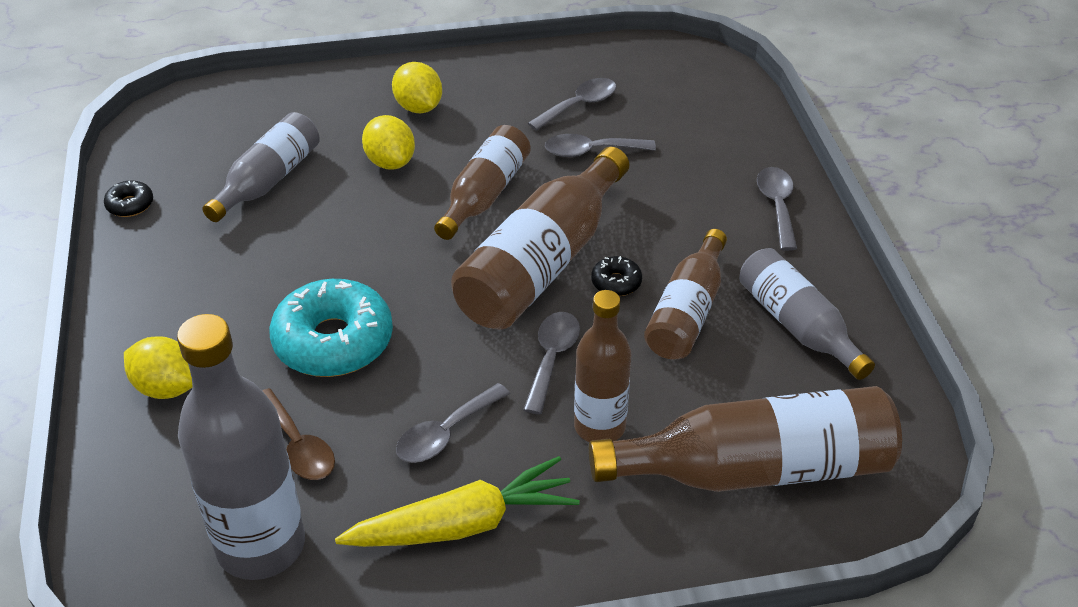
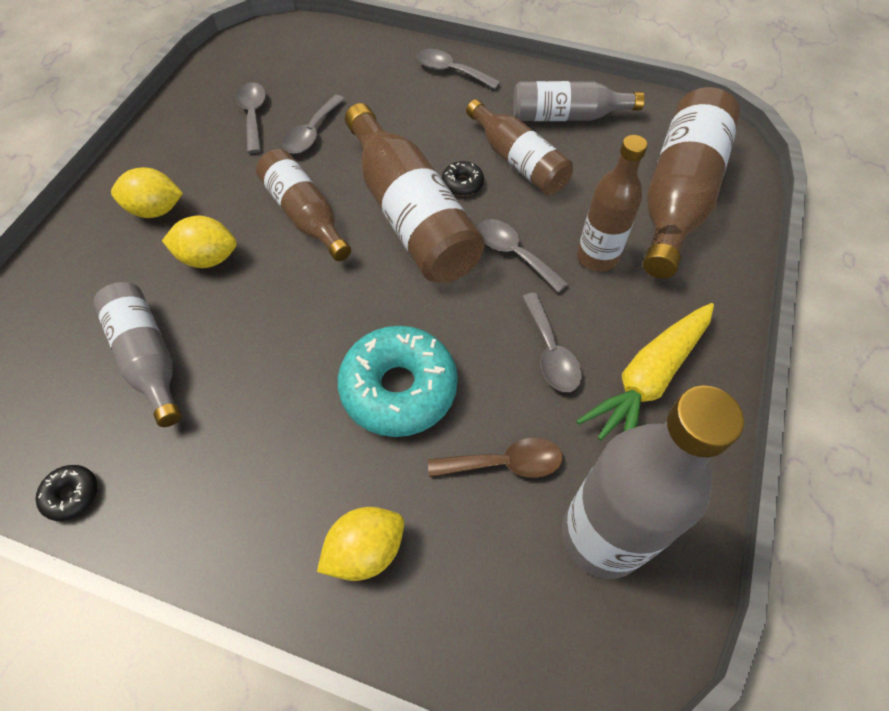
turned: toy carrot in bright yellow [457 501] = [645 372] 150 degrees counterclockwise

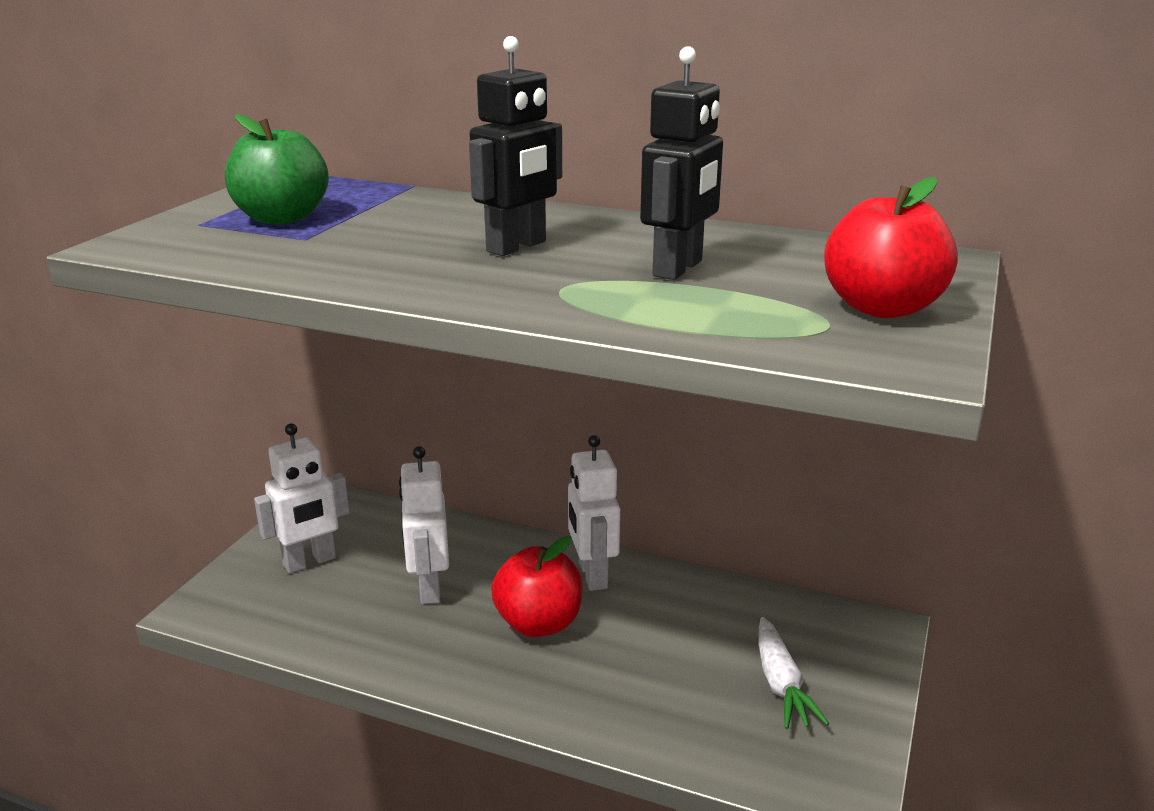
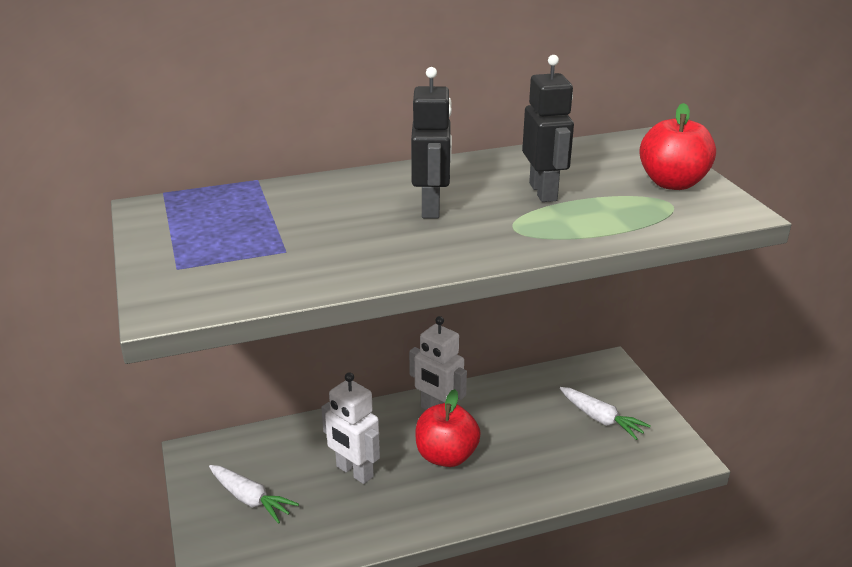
removed: toy apple in leaf-green [277 169]
replaced: toy robot in snow-white [302 498] to toy carrot in snow-white [254 494]

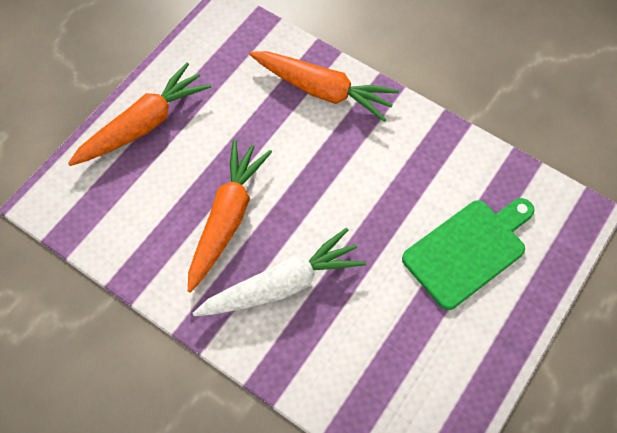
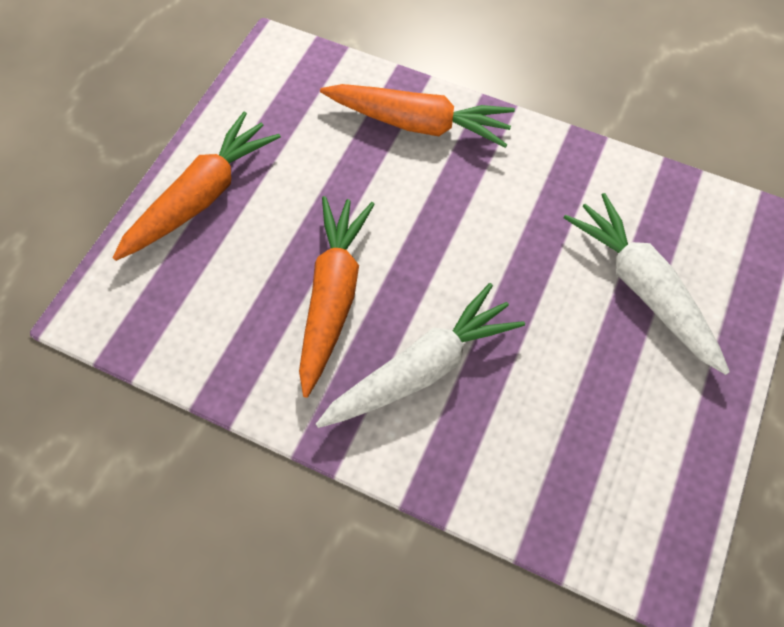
replaced: chopping board in leaf-green [468 254] to toy carrot in snow-white [646 284]

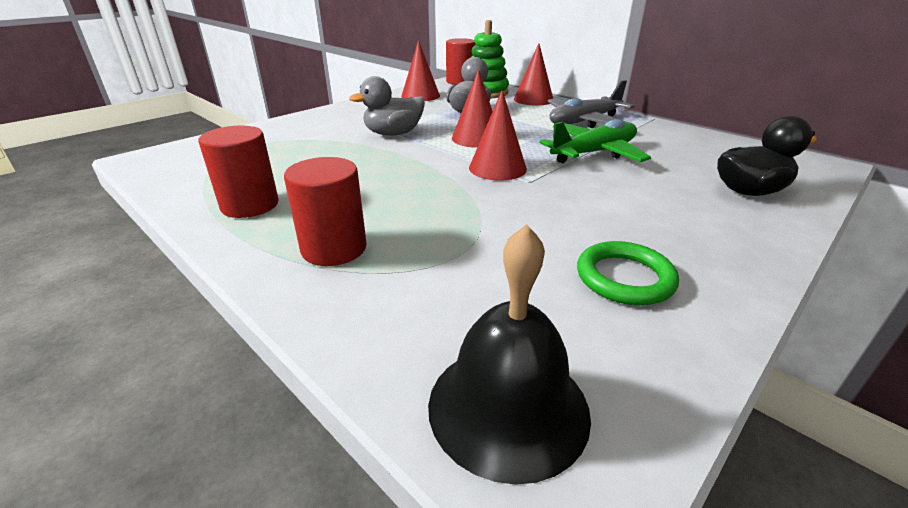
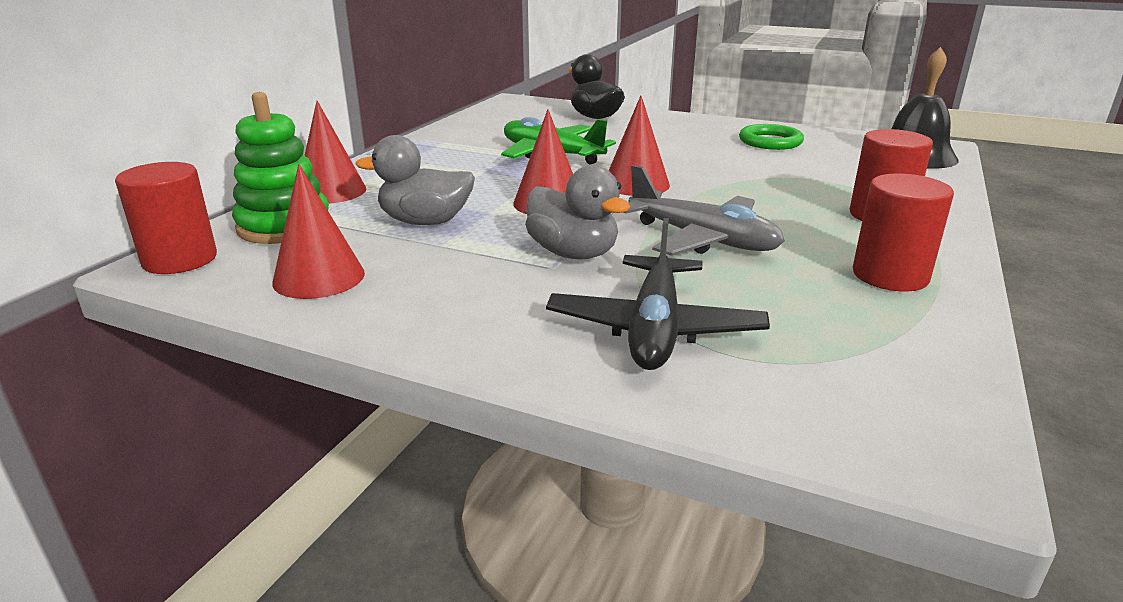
added: toy plane in black [658 294]
moved: toy plane in gray [591 104] to [704 210]

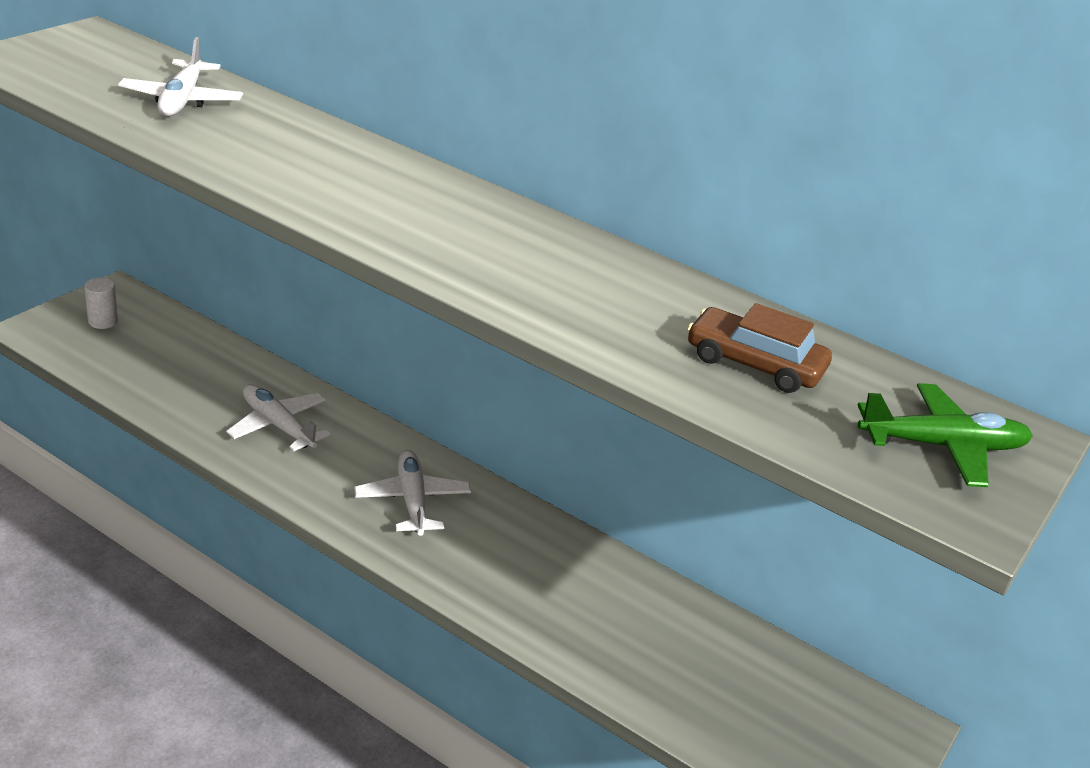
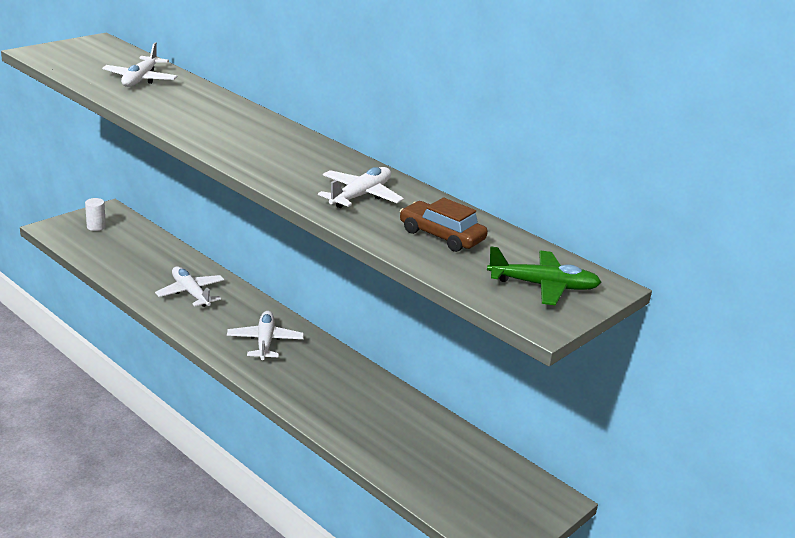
added: toy plane in snow-white [361 187]

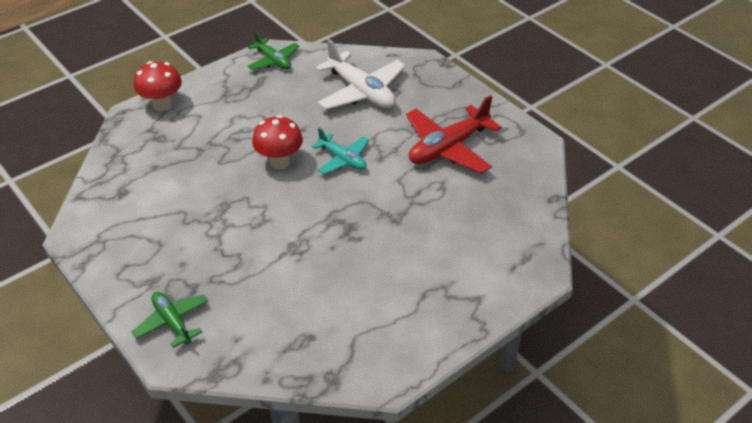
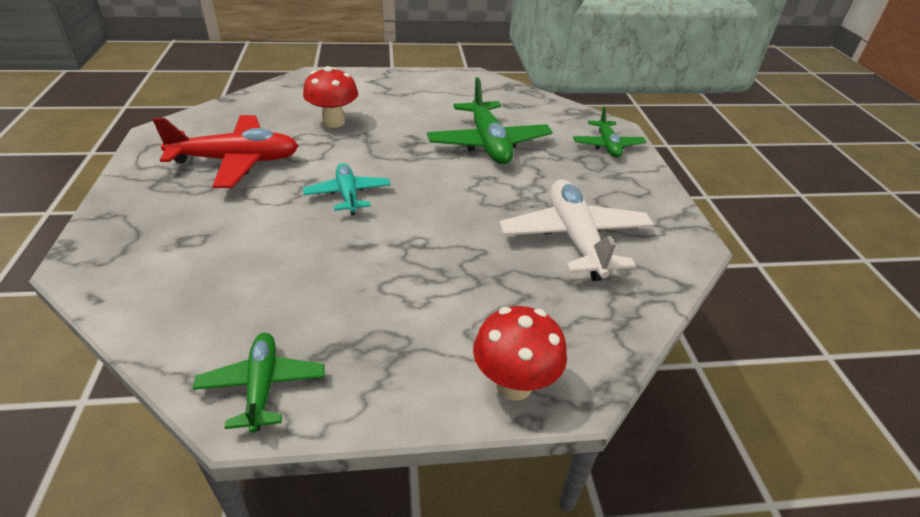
added: toy plane in leaf-green [490 120]
moved: fungus in scarlet [277 142] to [330 97]; toy plane in snow-white [360 74] to [576 230]

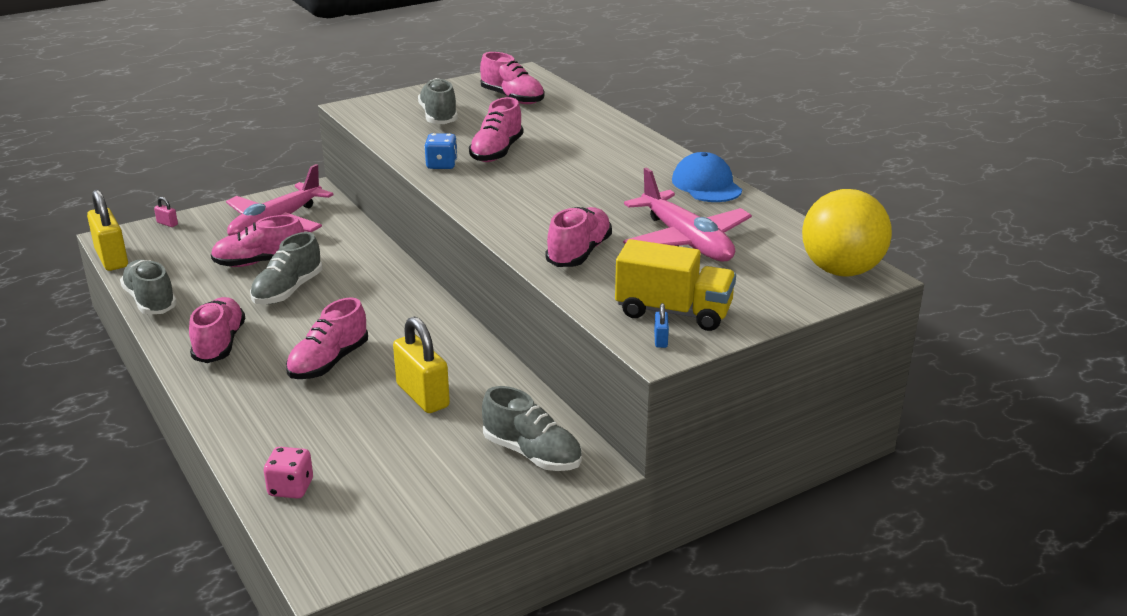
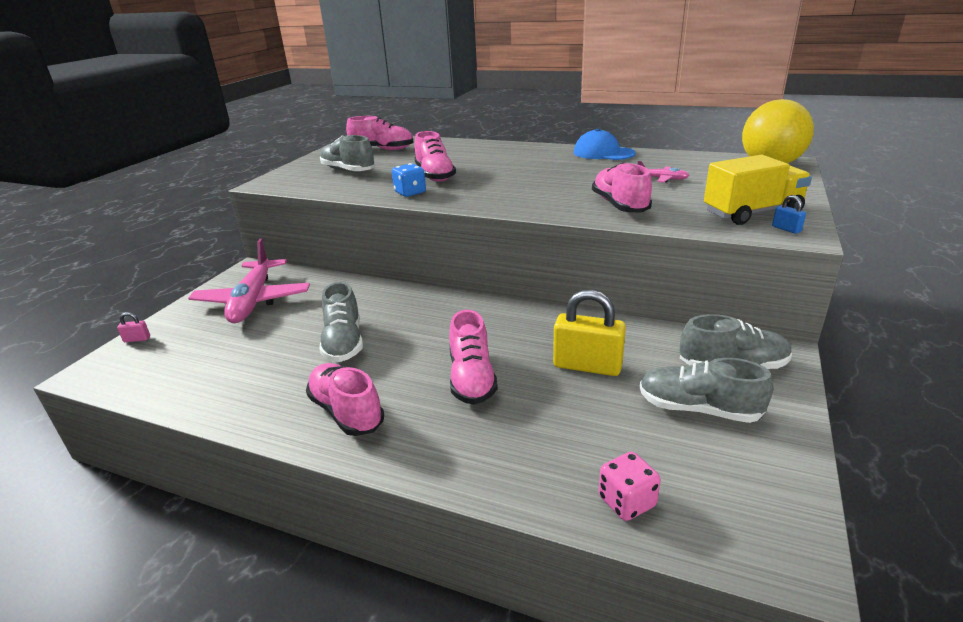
removed: padlock in bright yellow [107 230]; sneaker in pink [257 241]
moved: sneaker in gray [148 287] to [706 390]
resized: toy plane in pink [687 214] = [664 172] x0.42

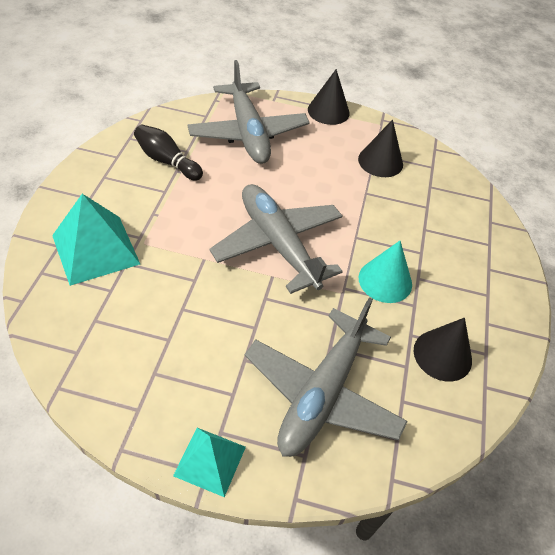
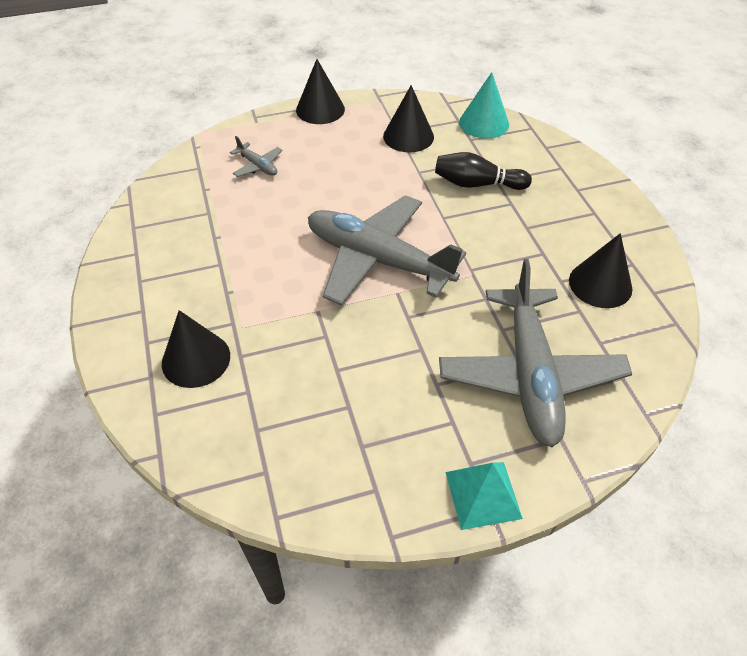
moved: skittle in black [168 152] to [483 171]; solid cone in aqua [385 272] to [484 105]
replaced: pyramid in aqua [96 240] to solid cone in black [196 349]
resized: toy plane in gray [248 112] = [256 156] x0.41

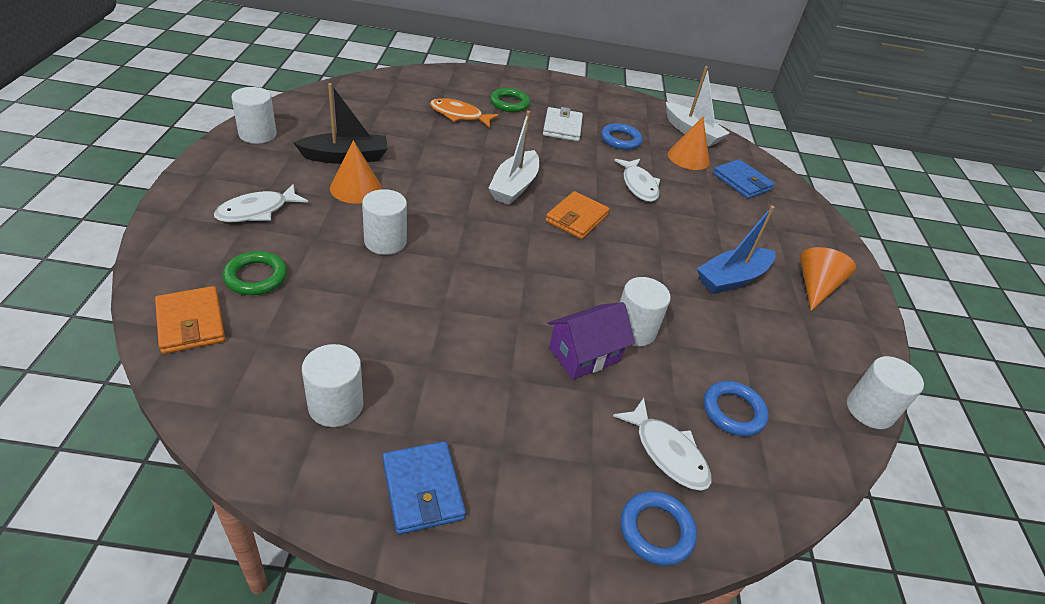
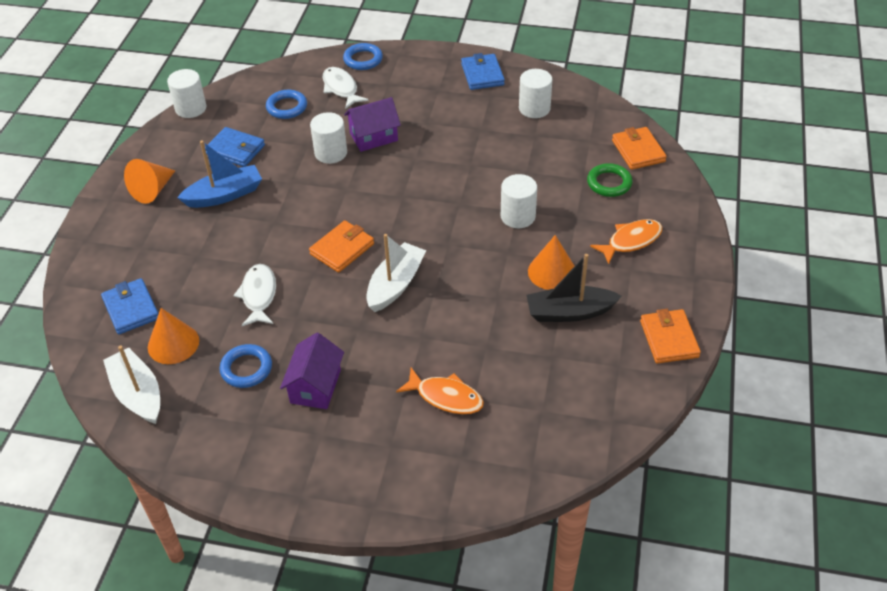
removed: torus in leaf-green [510 100]
added: billfold in blue [235 147]
replaced: billfold in snow-white [563 124] to cottage in violet [312 371]; cylinder shape in snow-white [254 115] to billfold in orange [670 336]
recoloured: fish in snow-white [261 203] to fish in orange [626 241]

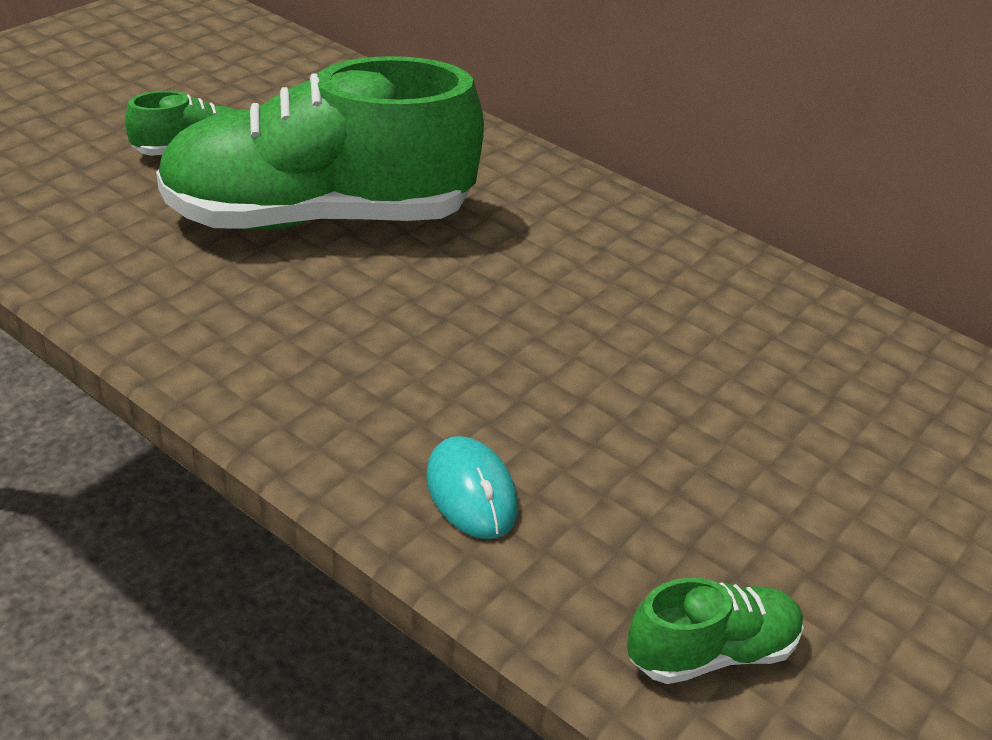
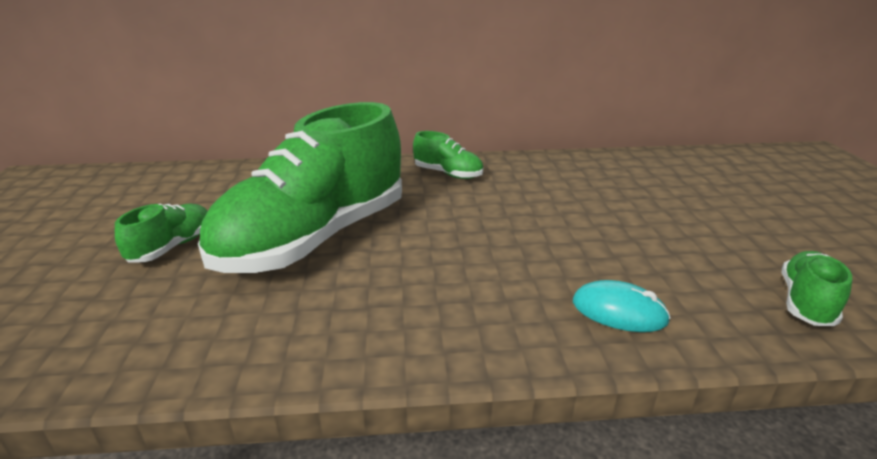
added: sneaker in leaf-green [448 155]

